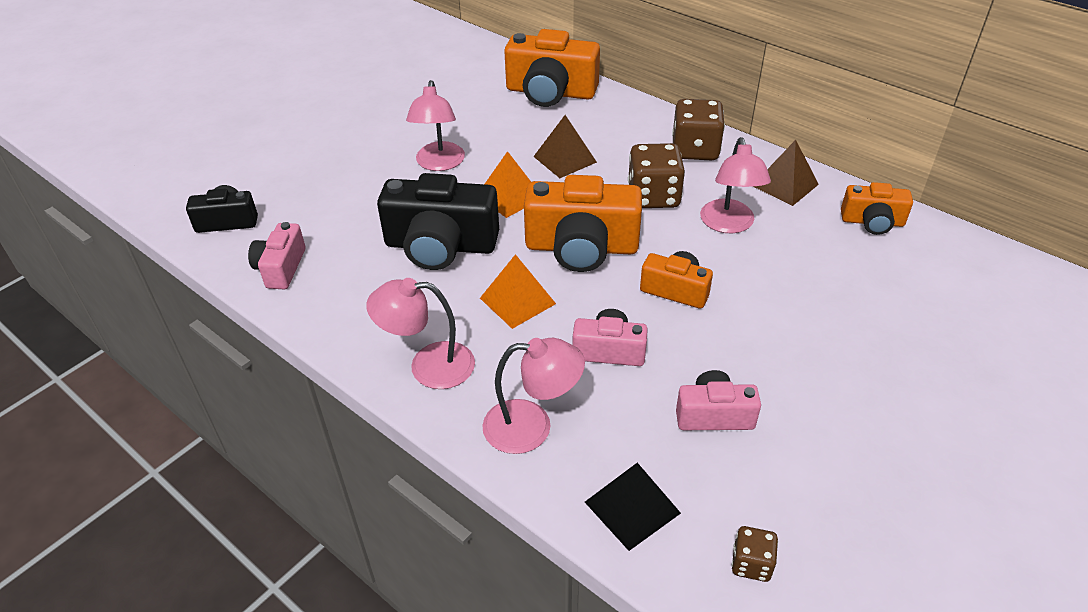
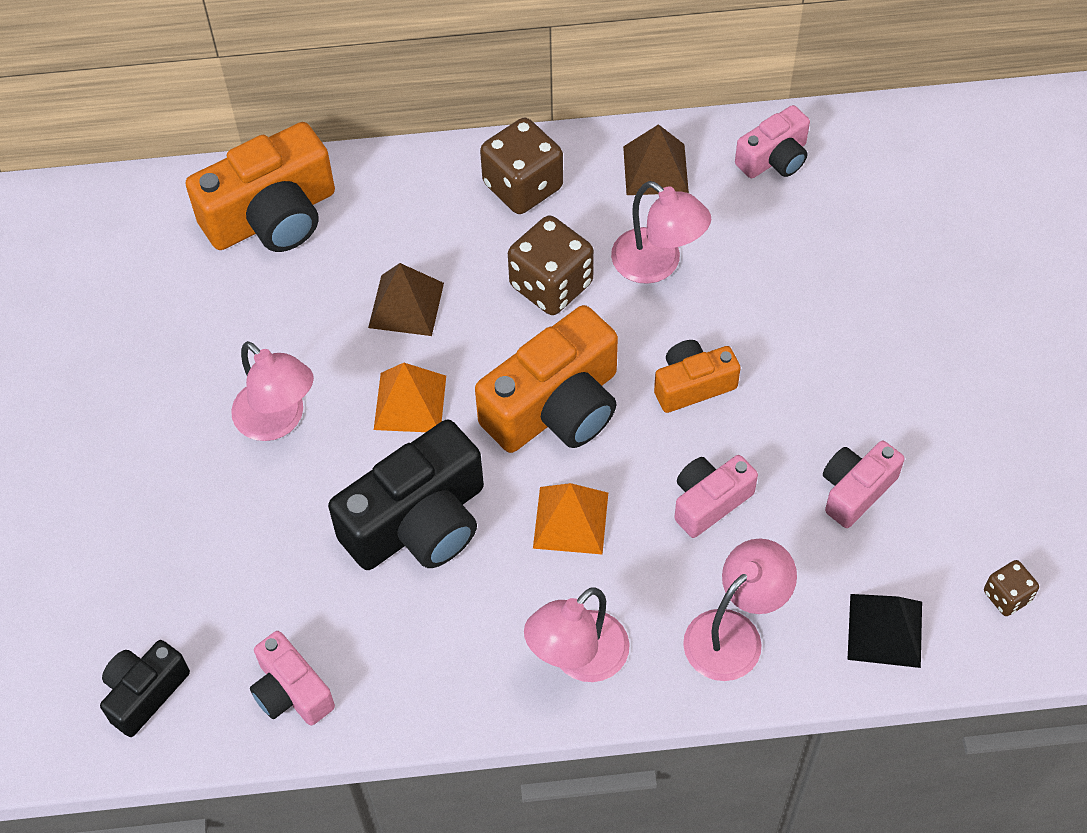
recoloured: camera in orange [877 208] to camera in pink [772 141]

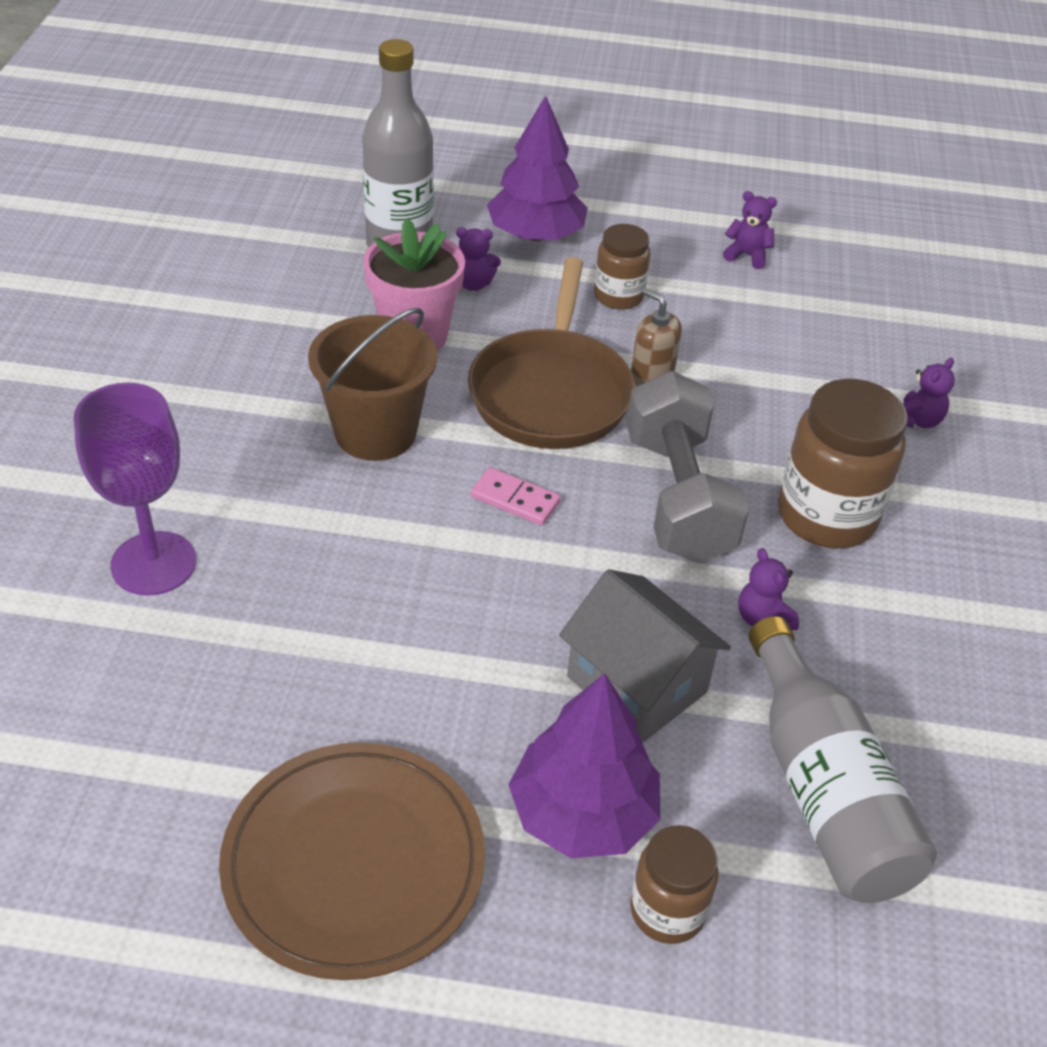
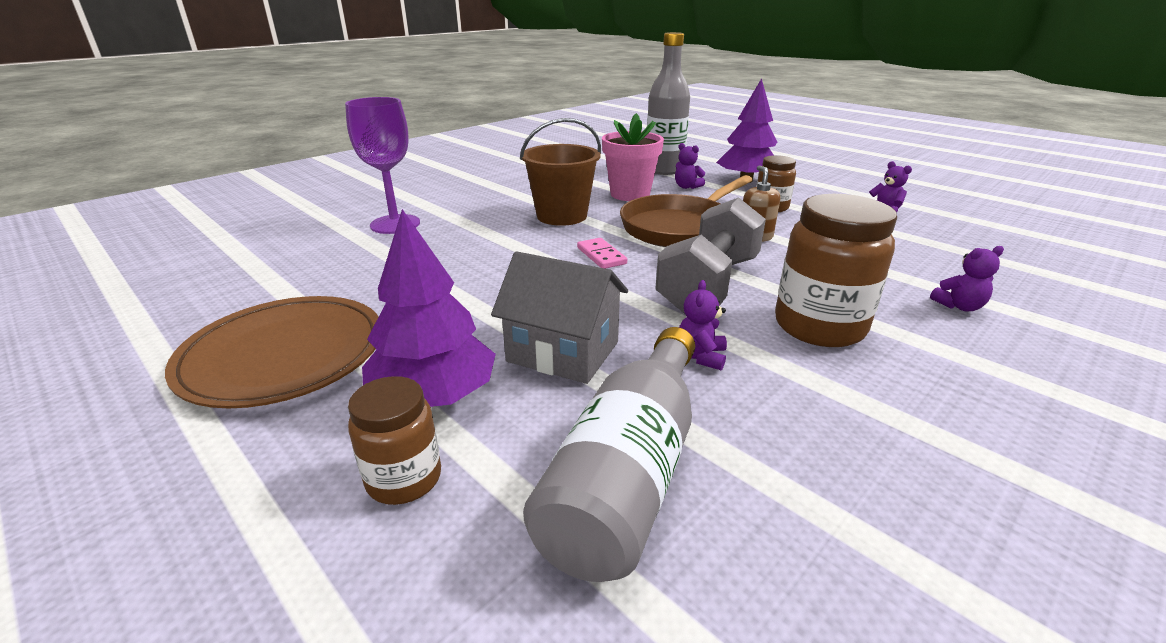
turned: cottage in gray [645 655] = [559 317] 60 degrees counterclockwise

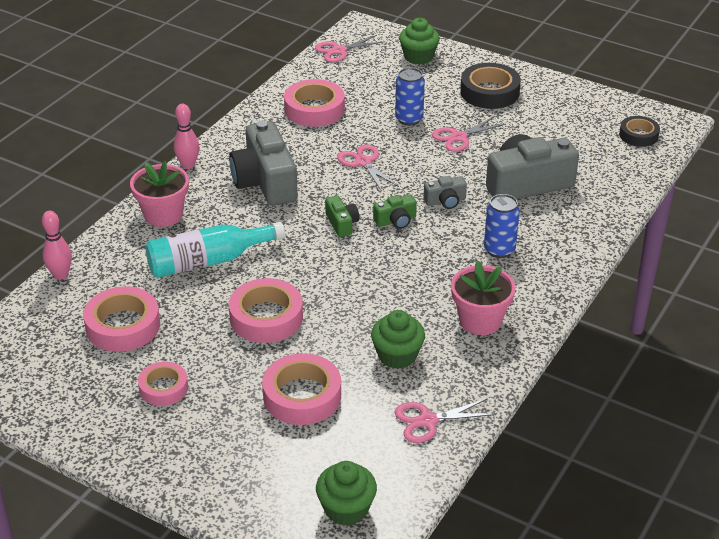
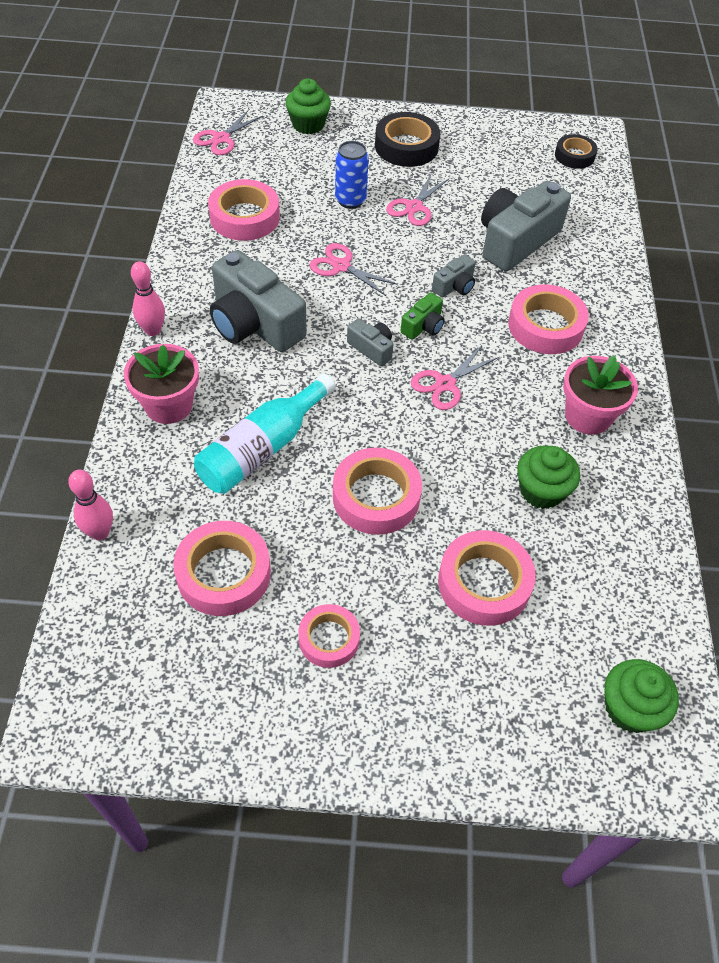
moved: shears in pink [445 421] to [455 377]
replaced: soda can in blue [502 226] to tape in pink [548 319]
recoloured: camera in leaf-green [342 216] to camera in gray [370 342]

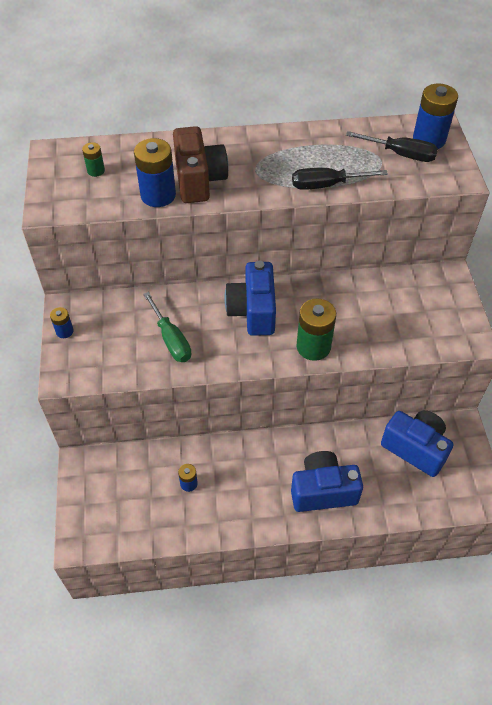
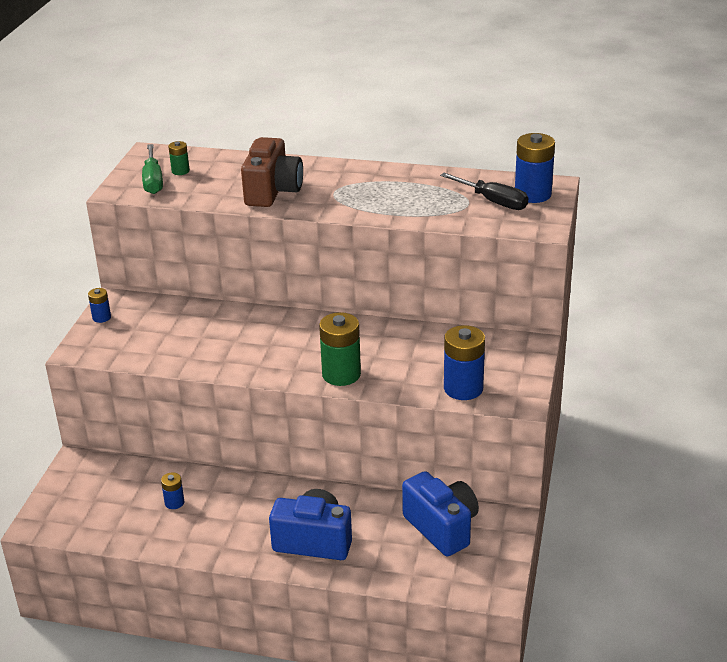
removed: camera in blue [250 298]; screwdriver in black [340 179]
moved: screwdriver in leaf-green [167 327] to [152 169]; power cell in blue [155 172] to [464 362]

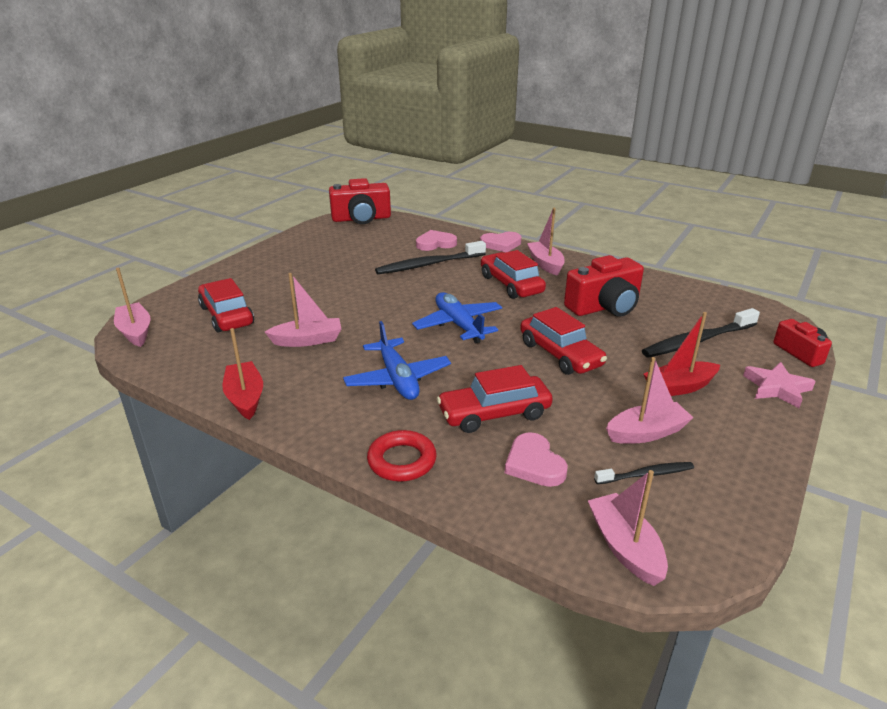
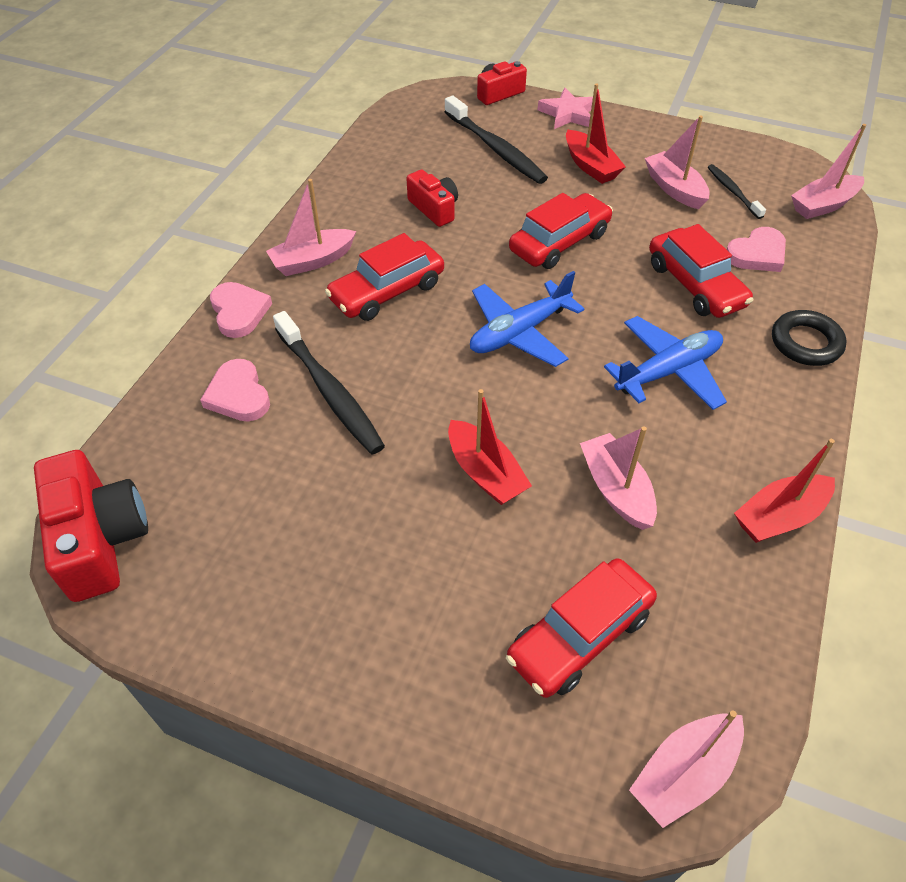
added: boat in scarlet [490 447]
recoloured: torus in scarlet [402 456] to torus in black [809 338]
resized: camera in scarlet [604 286] = [432 198] x0.59

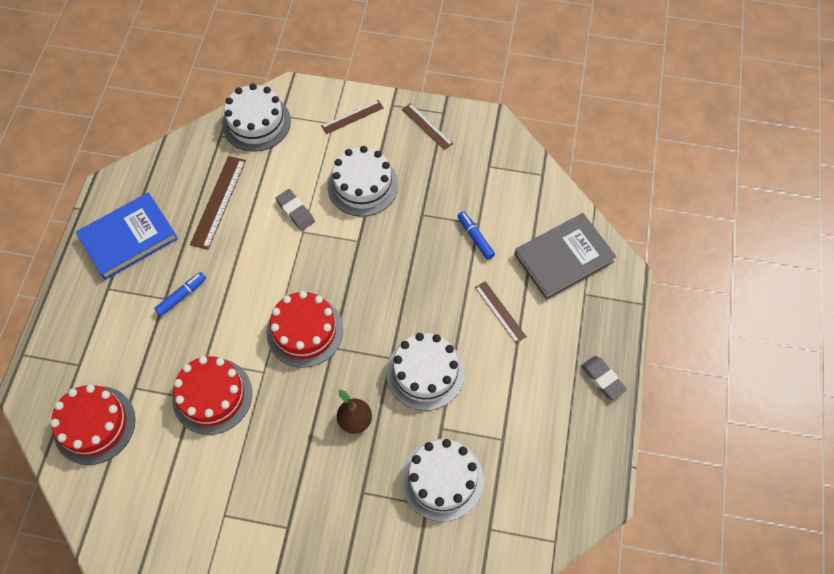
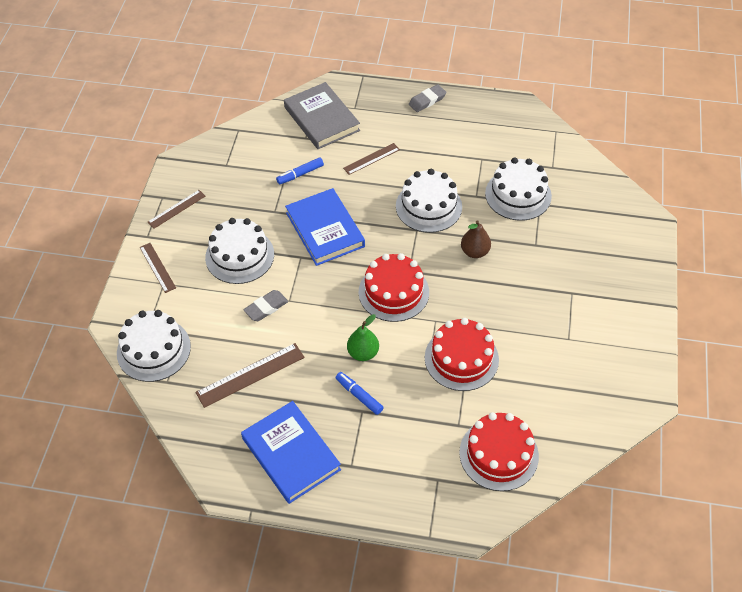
added: hardcover in blue [325 227]; pear fruit in leaf-green [363 337]
turned: straightedge in dark brown [218 203] = [250 375] 45 degrees counterclockwise

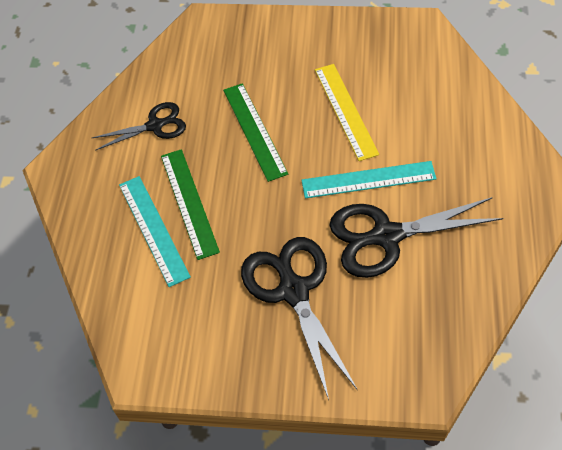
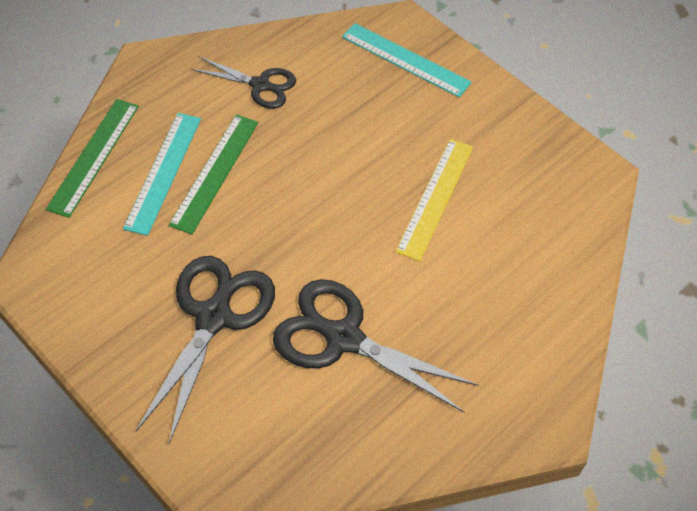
moved: straightedge in leaf-green [255 132] to [92 158]; straightedge in aqua [369 179] to [407 60]

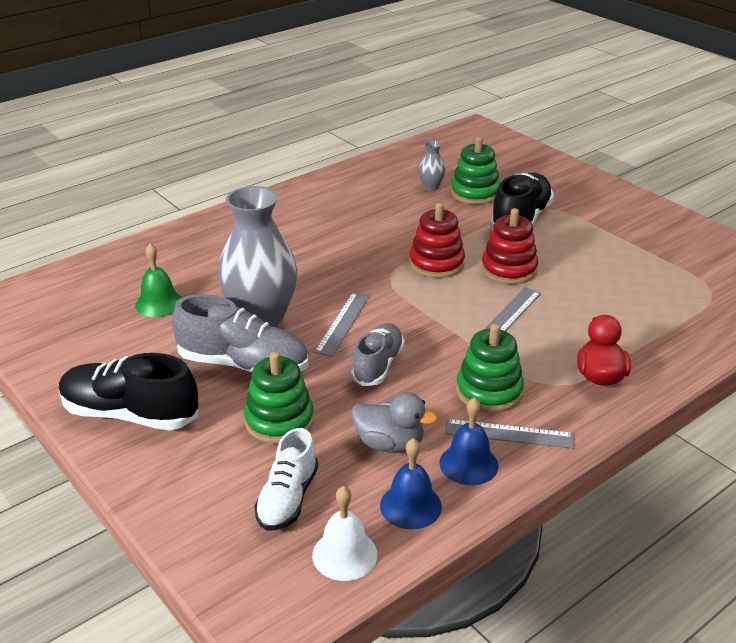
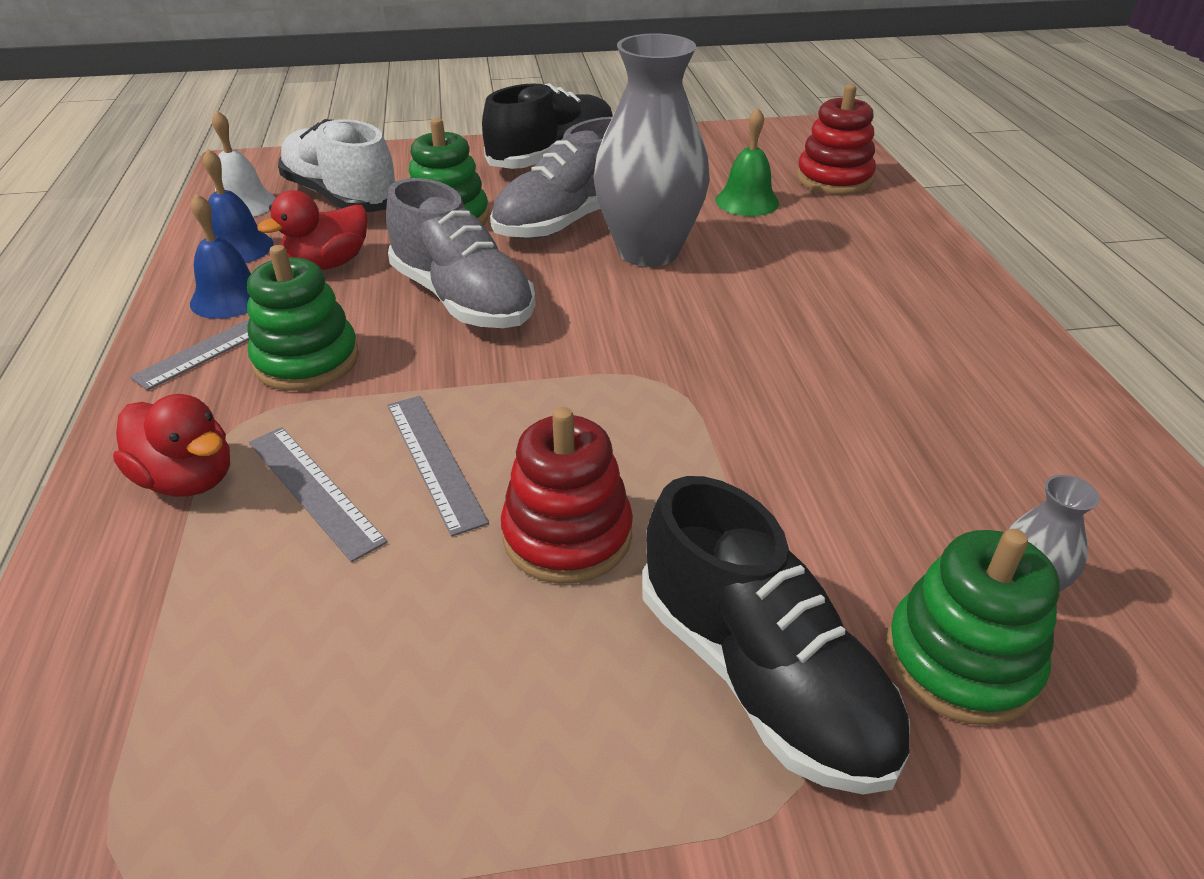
moved: straightedge in gray [342 324] to [318 494]; stacking rings in scarlet [437 240] to [836 139]
recoloured: duck in gray [394 422] to duck in scarlet [312 230]
resized: sneaker in snow-white [286 479] = [337 166] x1.51; sneaker in gray [378 354] = [461 253] x1.51

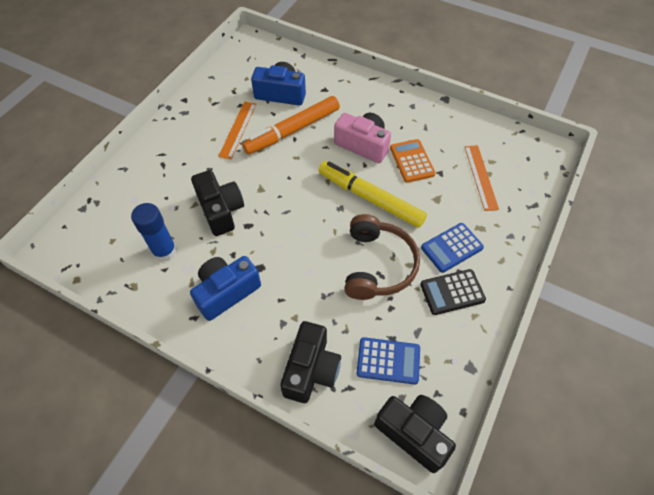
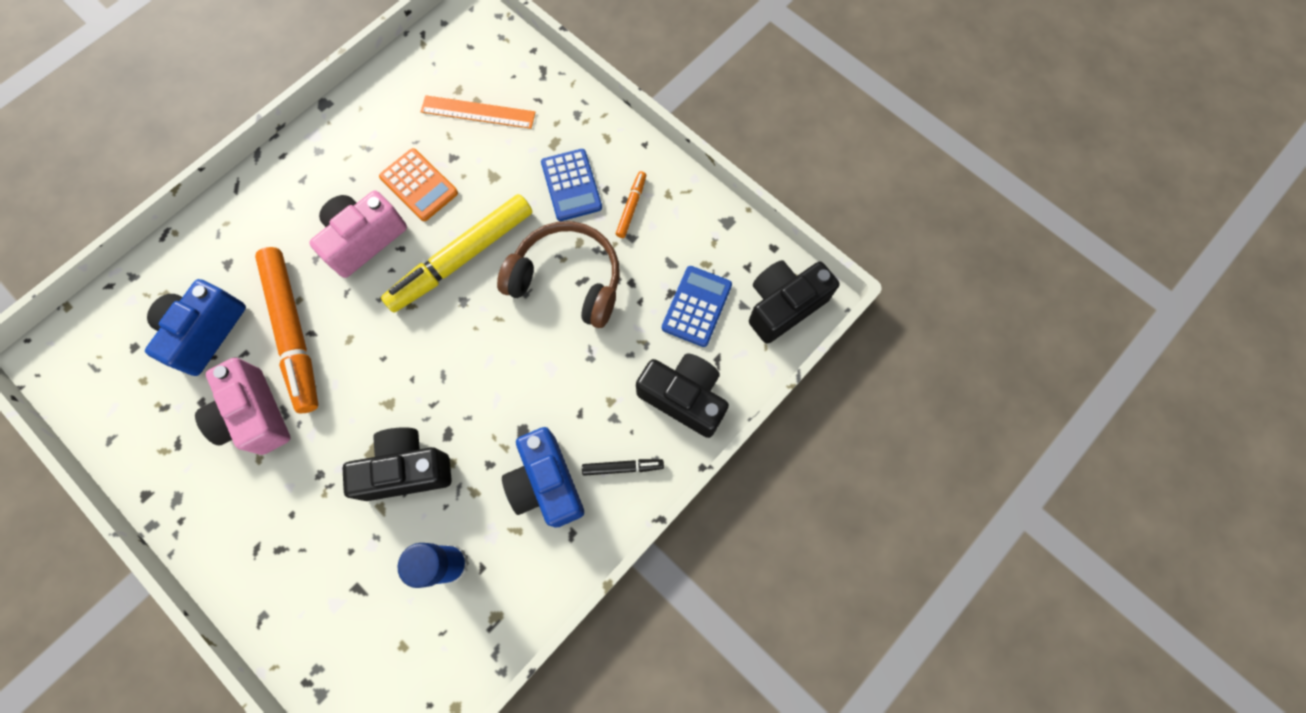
added: marker in black [623 467]
replaced: straightedge in orange [237 130] to camera in pink [243 406]; adding machine in black [453 292] to marker in orange [631 204]
turned: adding machine in orange [413 161] = [418 184] 135 degrees counterclockwise

